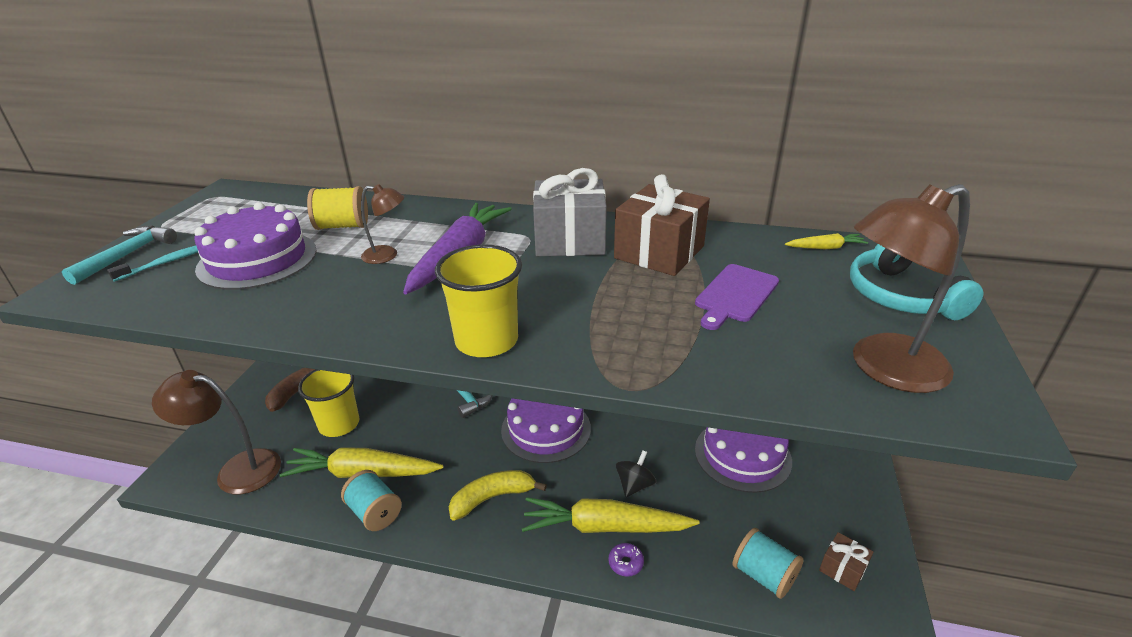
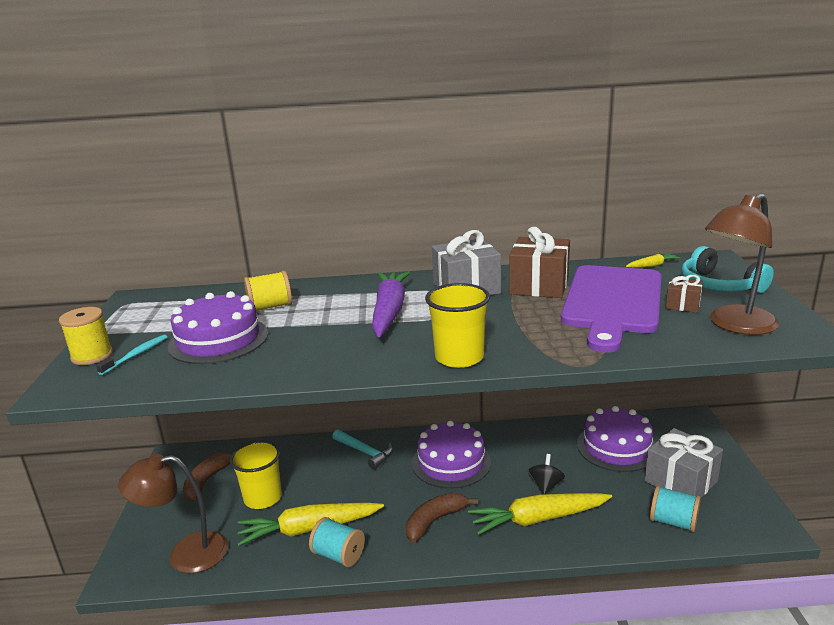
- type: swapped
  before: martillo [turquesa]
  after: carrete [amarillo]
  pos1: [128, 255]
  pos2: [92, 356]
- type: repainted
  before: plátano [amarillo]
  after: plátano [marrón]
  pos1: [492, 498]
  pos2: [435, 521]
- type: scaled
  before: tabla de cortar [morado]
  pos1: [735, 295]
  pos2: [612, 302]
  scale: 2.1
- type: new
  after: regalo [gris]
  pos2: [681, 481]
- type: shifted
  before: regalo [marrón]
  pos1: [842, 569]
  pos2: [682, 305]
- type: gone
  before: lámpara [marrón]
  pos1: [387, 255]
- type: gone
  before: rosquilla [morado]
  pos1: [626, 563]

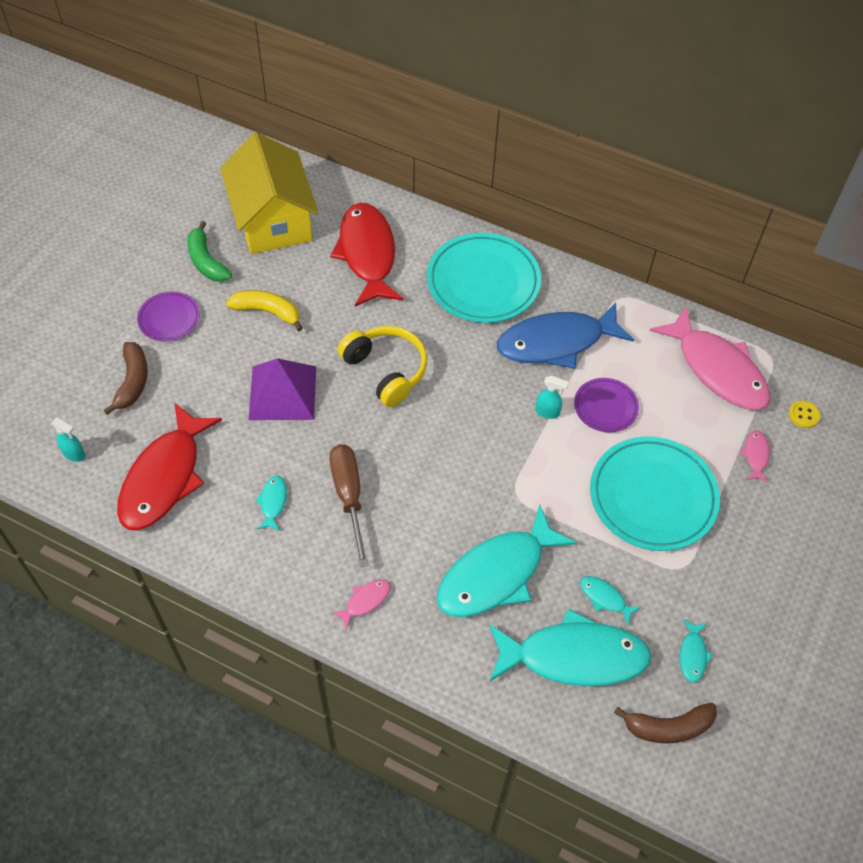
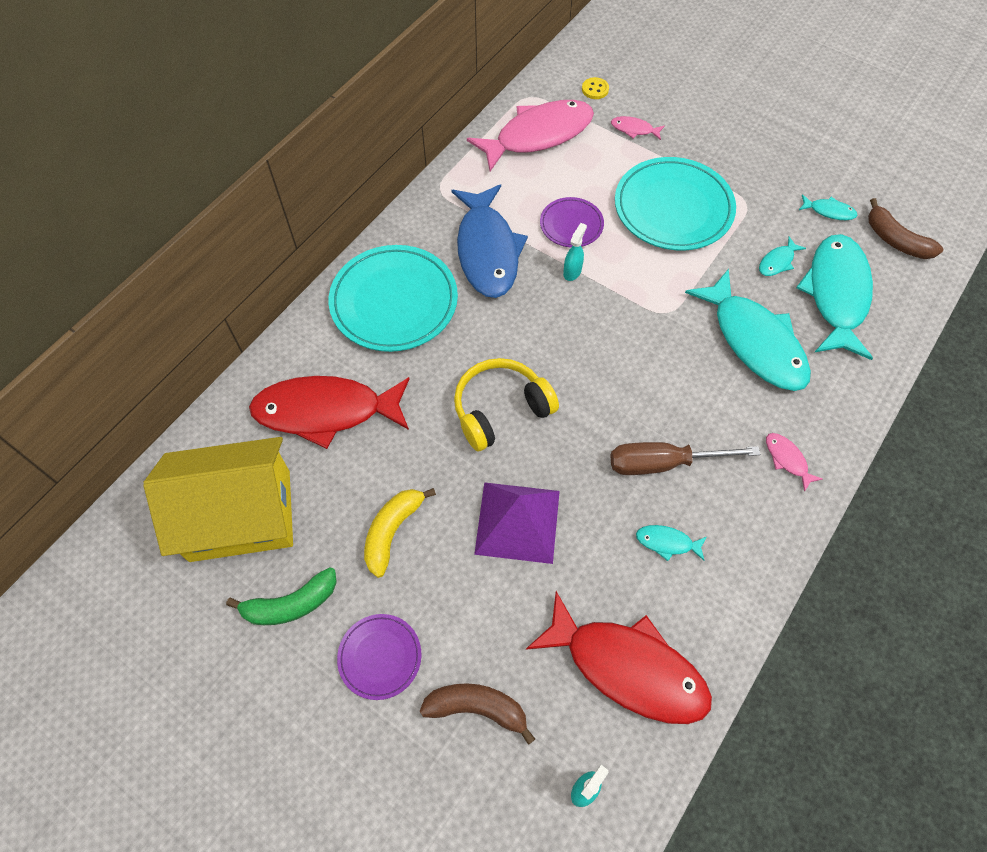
- type: rotated
  before: plátano [marrón]
  pos1: [668, 727]
  pos2: [895, 240]
  turn: 135

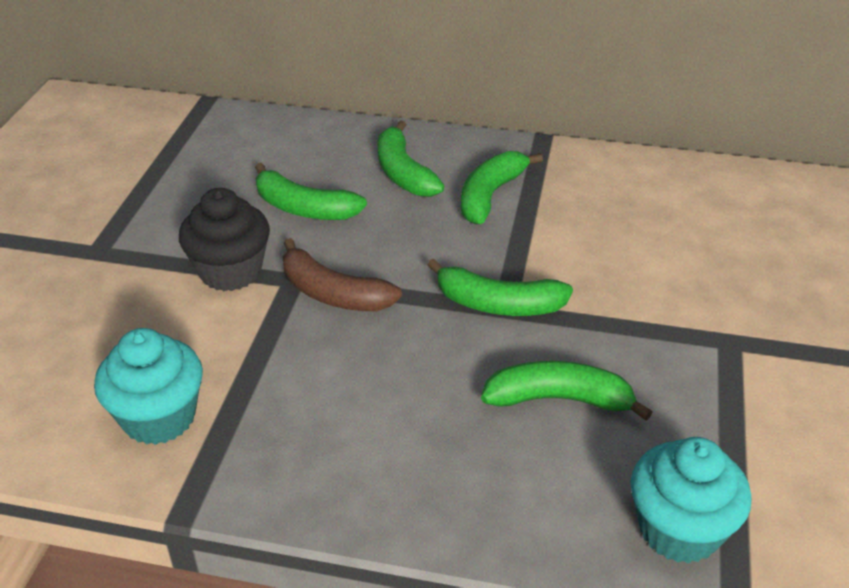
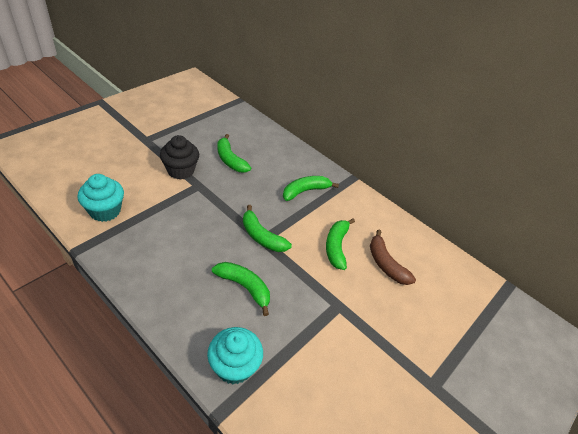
- type: shifted
  before: plátano [verde]
  pos1: [403, 172]
  pos2: [336, 247]
- type: shifted
  before: plátano [marrón]
  pos1: [333, 293]
  pos2: [385, 264]

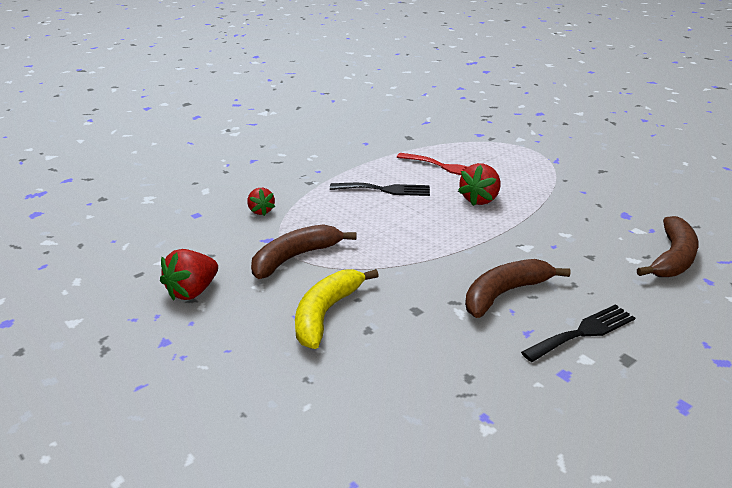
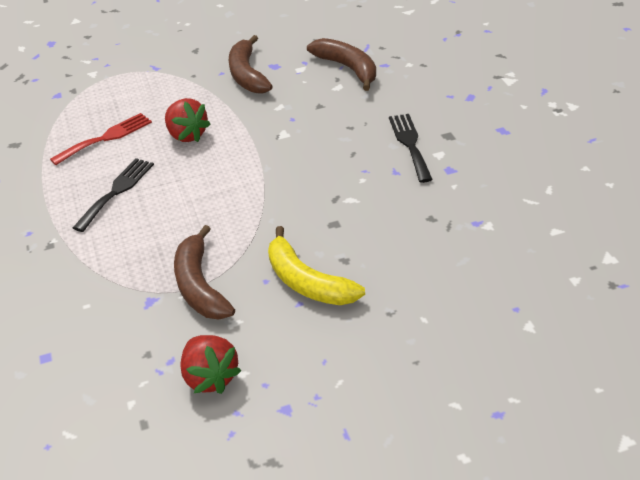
- type: shifted
  before: plátano [marrón]
  pos1: [505, 294]
  pos2: [247, 75]
- type: gone
  before: fresa [rojo]
  pos1: [261, 211]

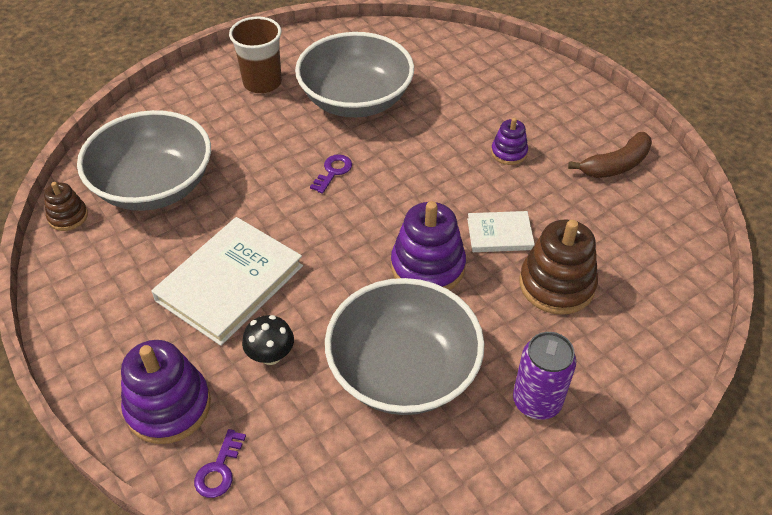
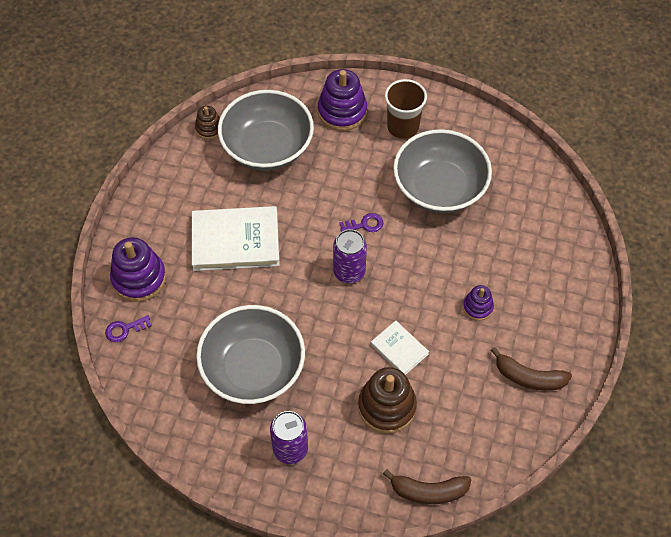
- type: shifted
  before: juguete apilable [morado]
  pos1: [427, 266]
  pos2: [342, 111]
- type: new
  after: lata [morado]
  pos2: [349, 272]
- type: new
  after: plátano [marrón]
  pos2: [428, 491]
- type: gone
  before: seta [negro]
  pos1: [271, 355]

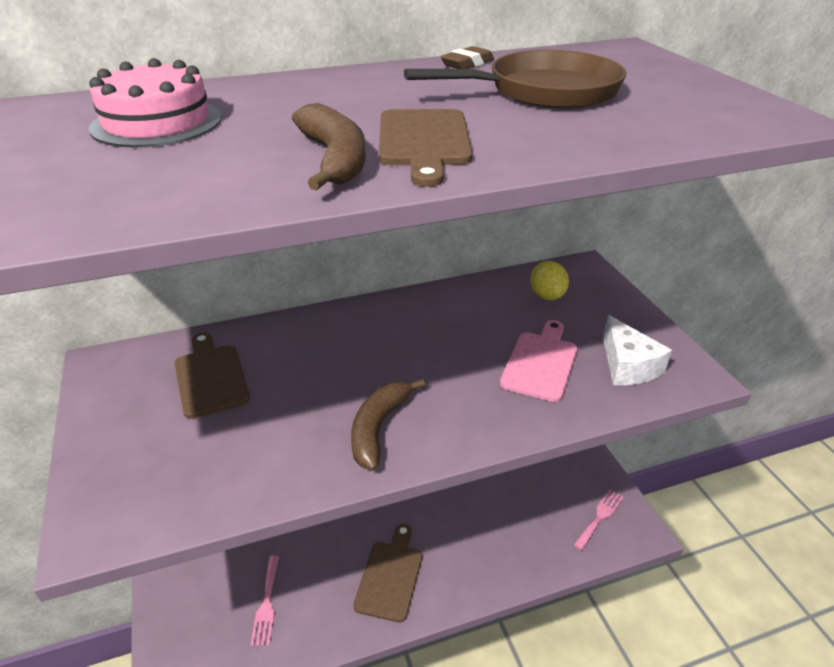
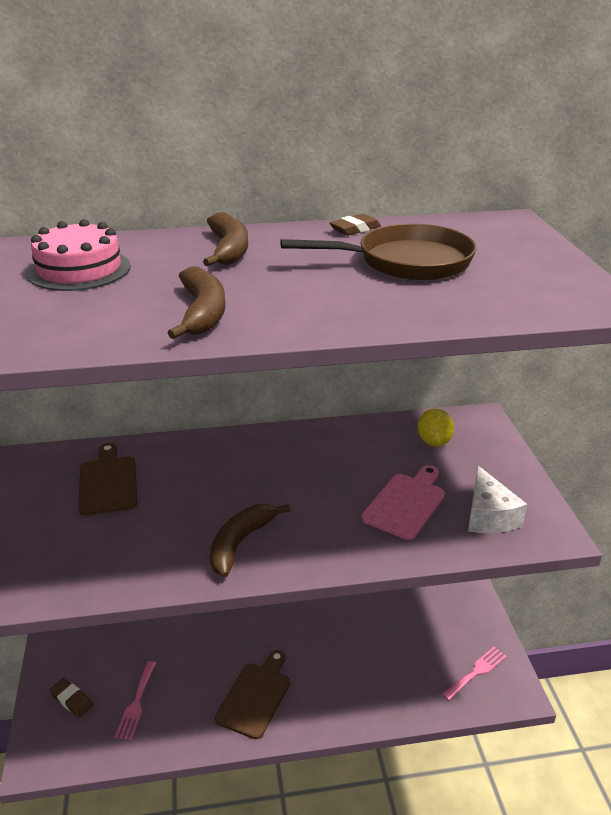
- type: new
  after: goma de borrar [marrón]
  pos2: [72, 700]
- type: new
  after: plátano [marrón]
  pos2: [228, 250]
- type: gone
  before: tabla de cortar [marrón]
  pos1: [424, 142]

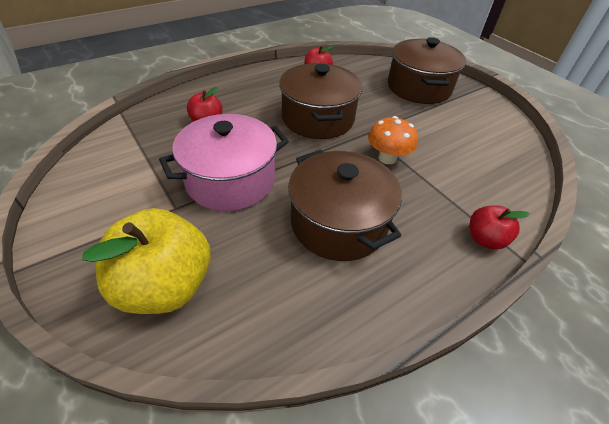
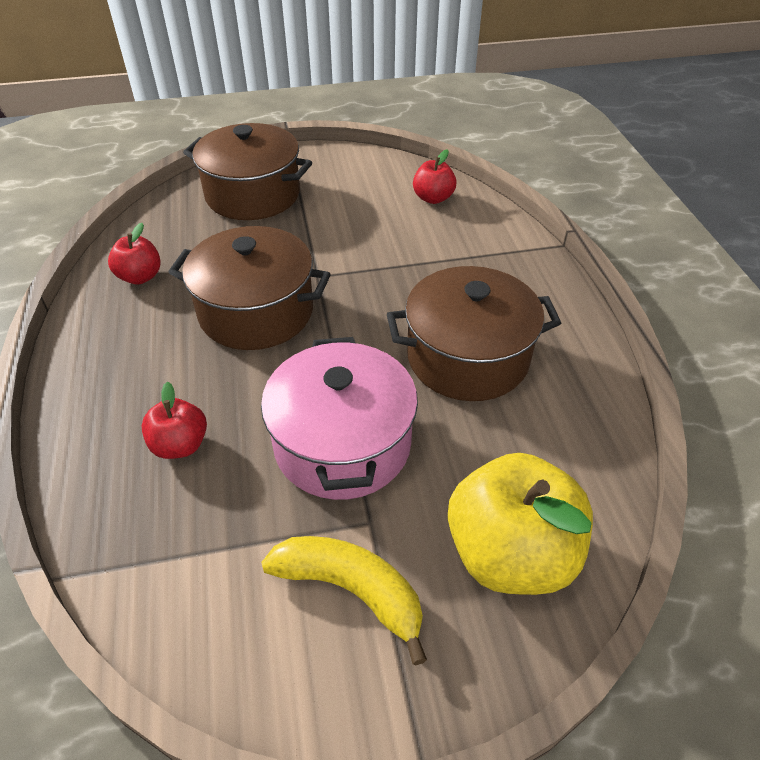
- type: new
  after: plátano [amarillo]
  pos2: [351, 590]
- type: shifted
  before: manzana [rojo]
  pos1: [485, 239]
  pos2: [433, 198]
- type: gone
  before: seta [naranja]
  pos1: [387, 158]

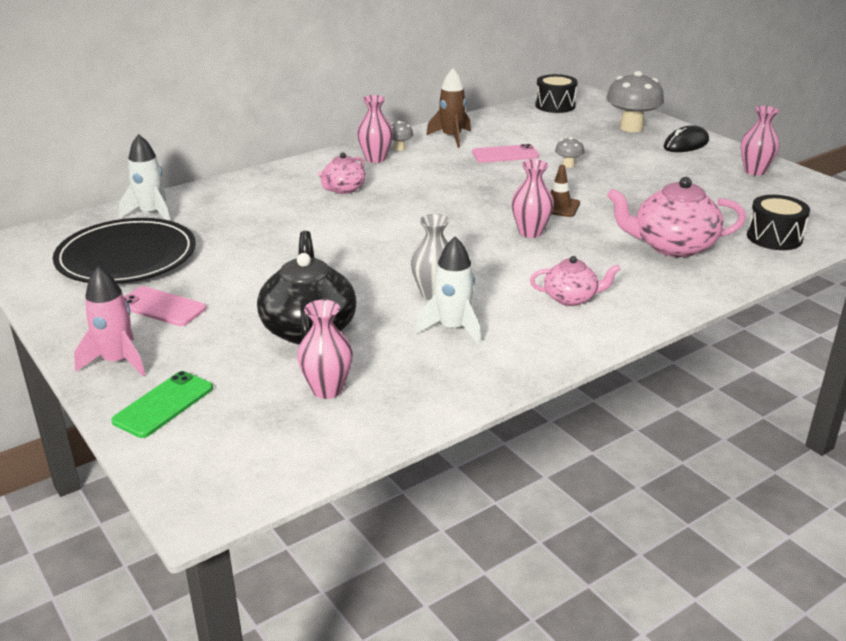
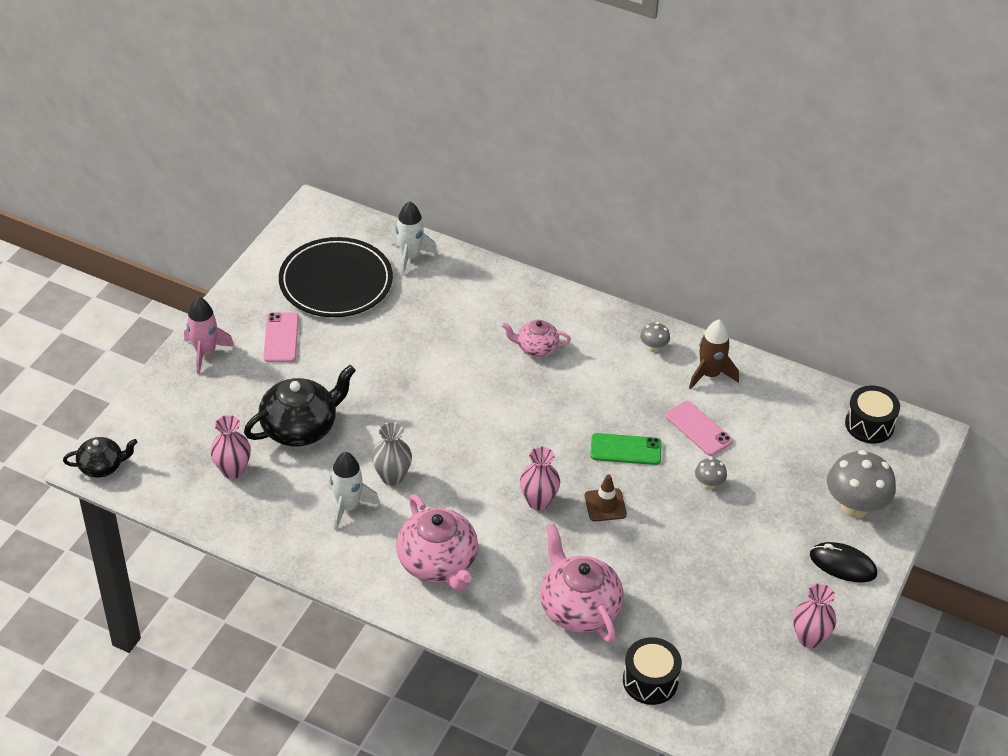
- type: new
  after: tetera [negro]
  pos2: [102, 466]
- type: scaled
  before: tetera [rosa]
  pos1: [571, 298]
  pos2: [438, 563]
  scale: 1.73
- type: shifted
  before: móvil [verde]
  pos1: [164, 404]
  pos2: [626, 449]
- type: gone
  before: florero [rosa]
  pos1: [375, 159]

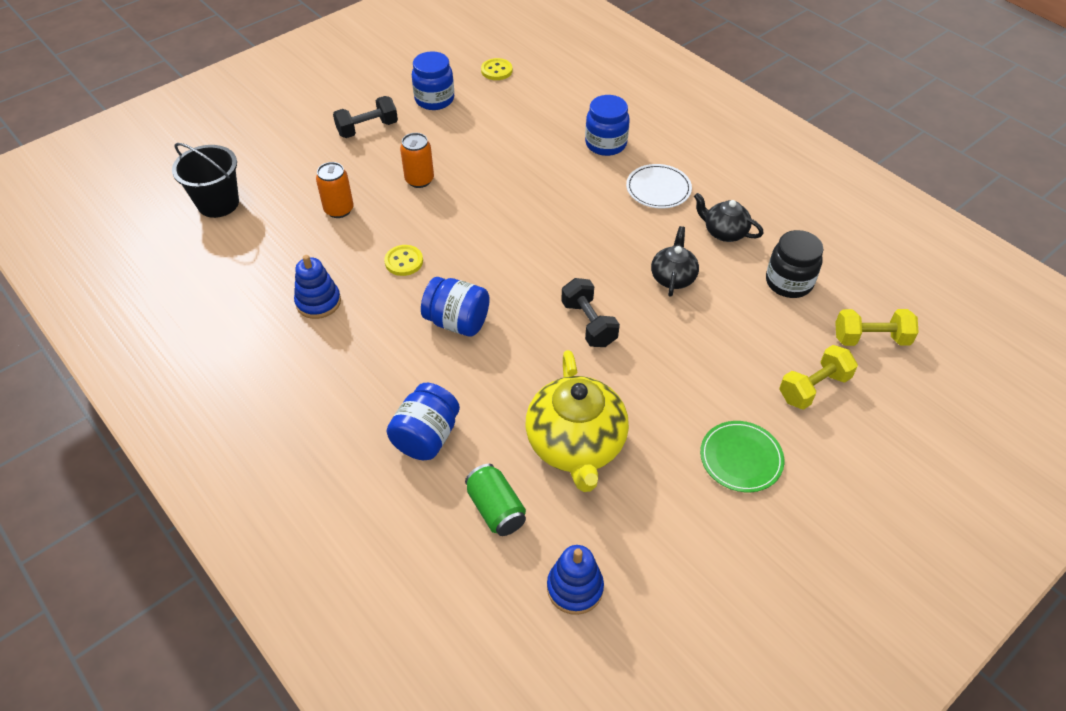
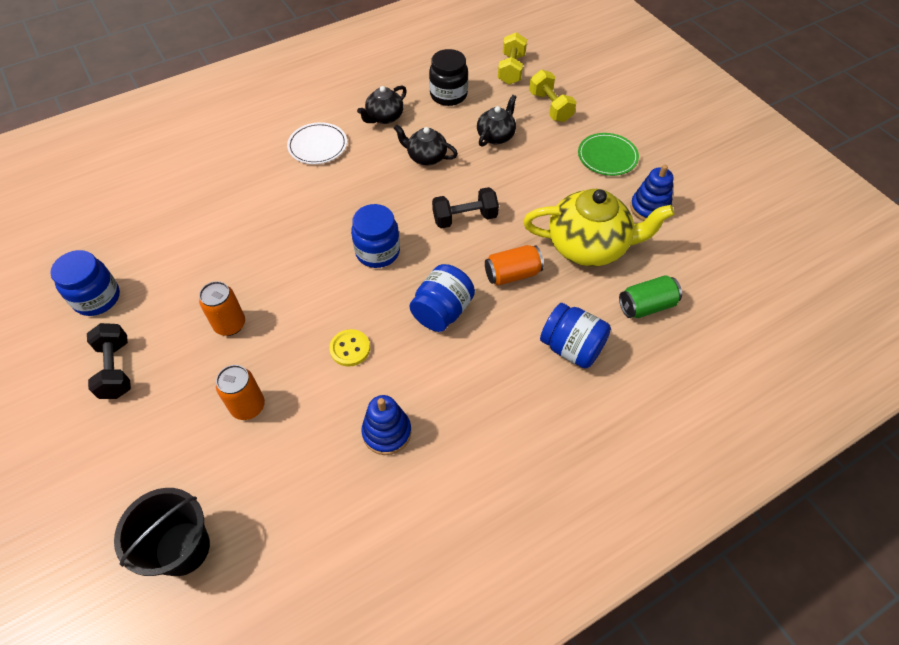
- type: shifted
  before: tarro [azul]
  pos1: [605, 144]
  pos2: [377, 252]
- type: new
  after: tetera [negro]
  pos2: [496, 136]
- type: new
  after: lata [naranja]
  pos2: [512, 274]
- type: shifted
  before: juguete apilable [azul]
  pos1: [575, 588]
  pos2: [649, 208]
- type: gone
  before: botón [amarillo]
  pos1: [496, 70]

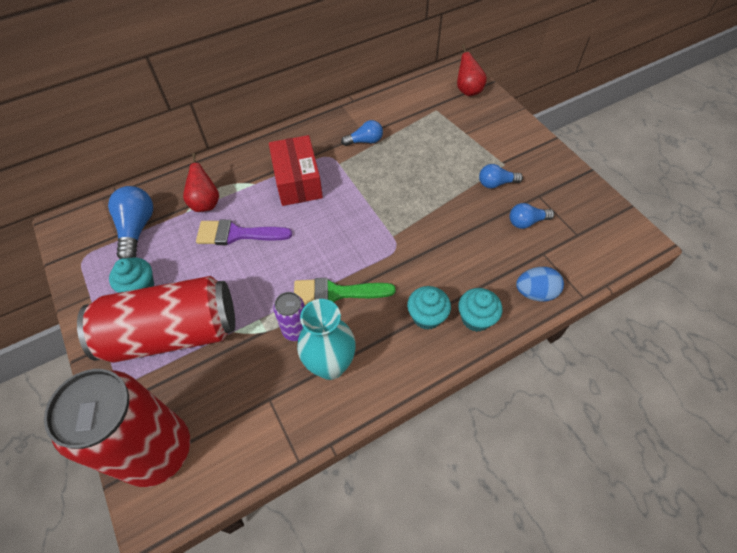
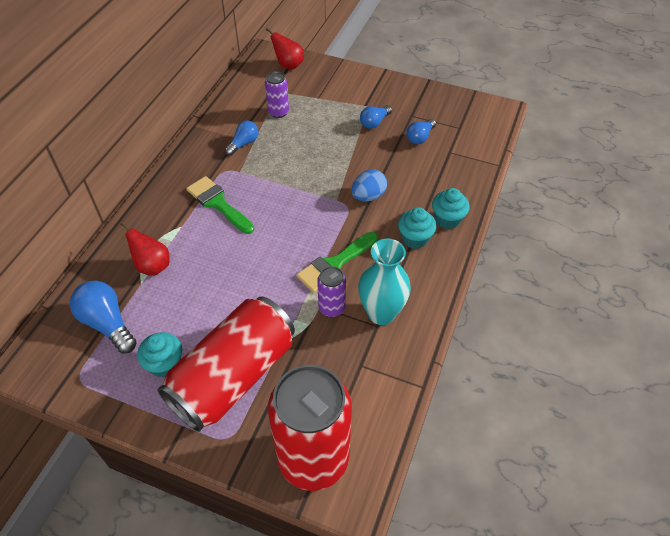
- type: swapped
  before: caja [rojo]
  after: pincel [verde]
  pos1: [297, 181]
  pos2: [218, 203]
- type: new
  after: lata [morado]
  pos2: [278, 112]
- type: shifted
  before: huevo [azul]
  pos1: [535, 293]
  pos2: [368, 196]
- type: gone
  before: pincel [morado]
  pos1: [237, 234]

